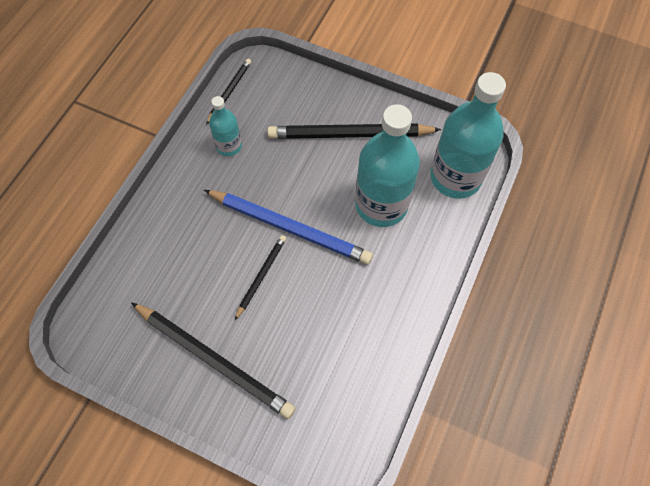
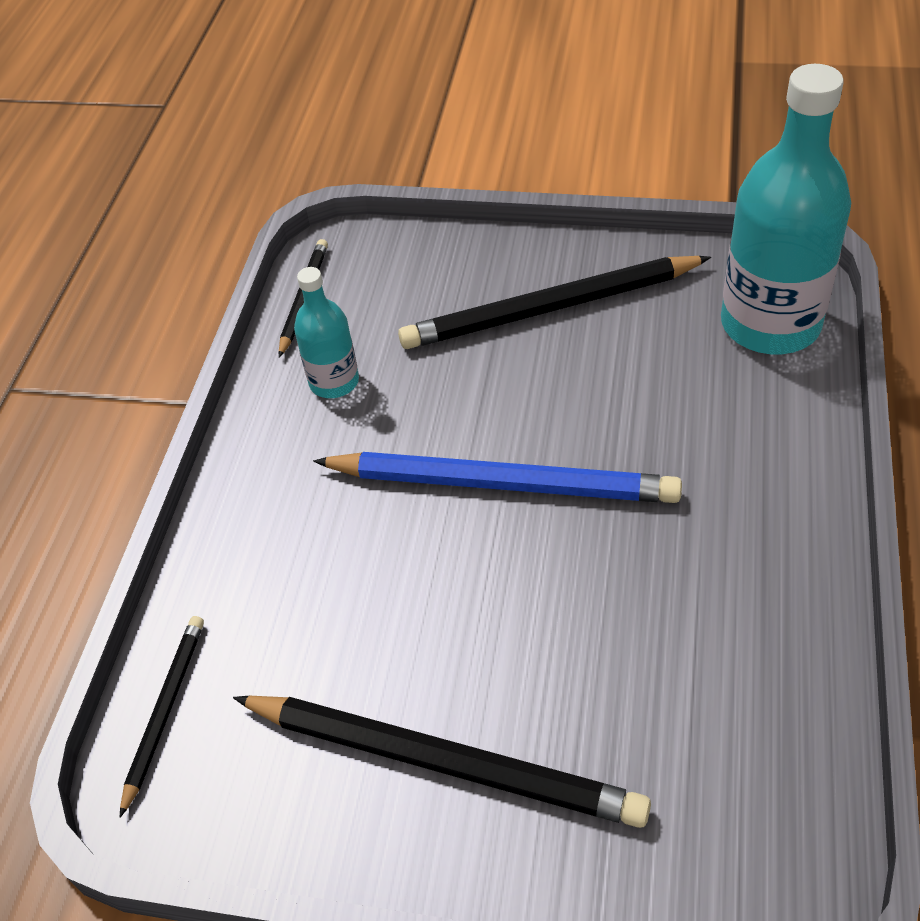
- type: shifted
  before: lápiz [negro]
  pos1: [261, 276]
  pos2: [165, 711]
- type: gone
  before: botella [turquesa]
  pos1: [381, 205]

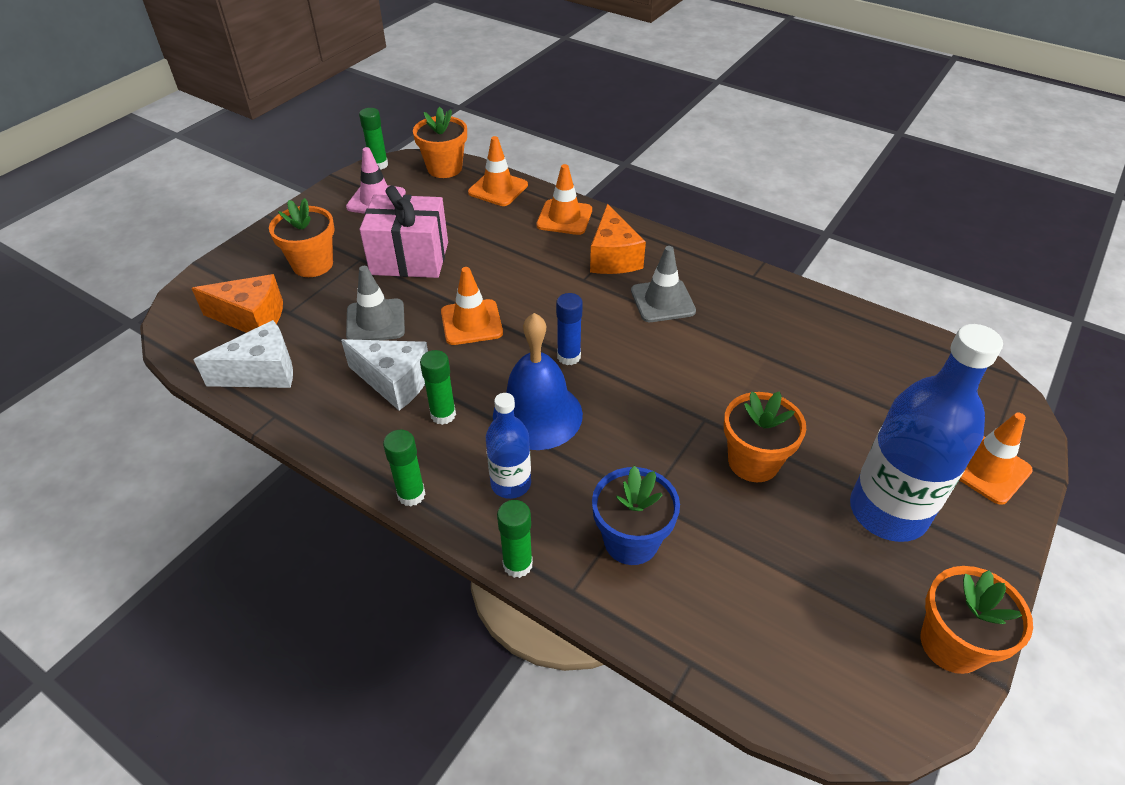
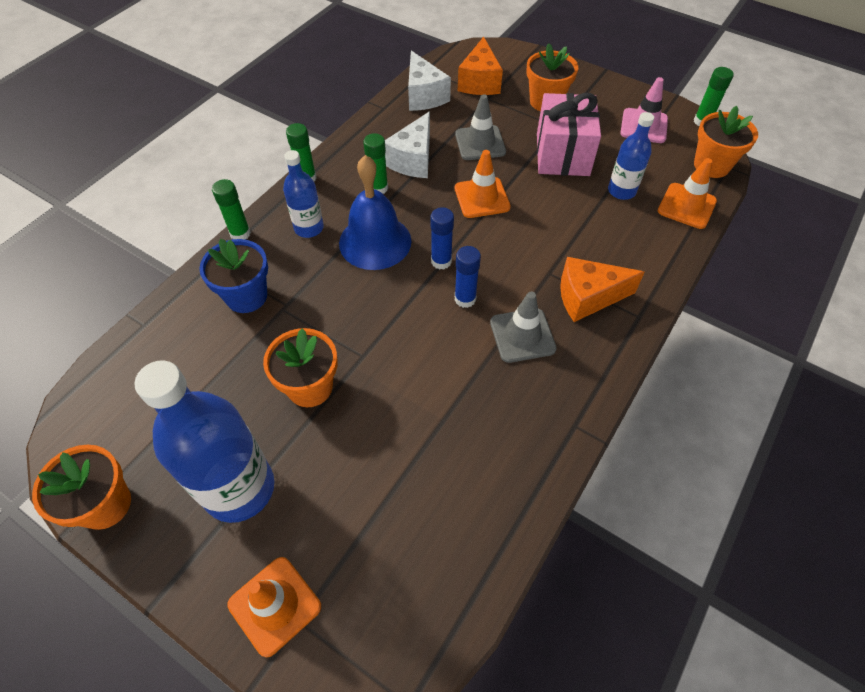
- type: new
  after: barra de pegamento [azul]
  pos2: [465, 299]
- type: new
  after: botella [azul]
  pos2: [621, 191]
- type: gone
  before: cono de tráfico [naranja]
  pos1: [564, 218]

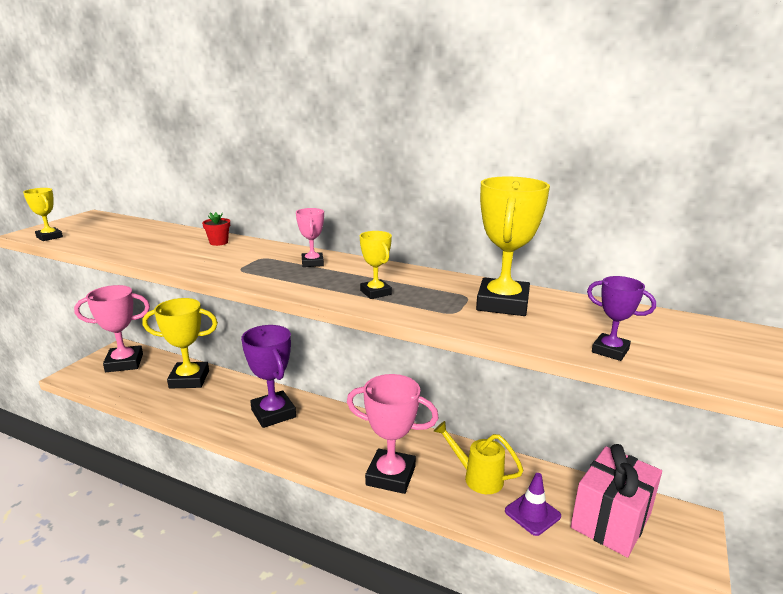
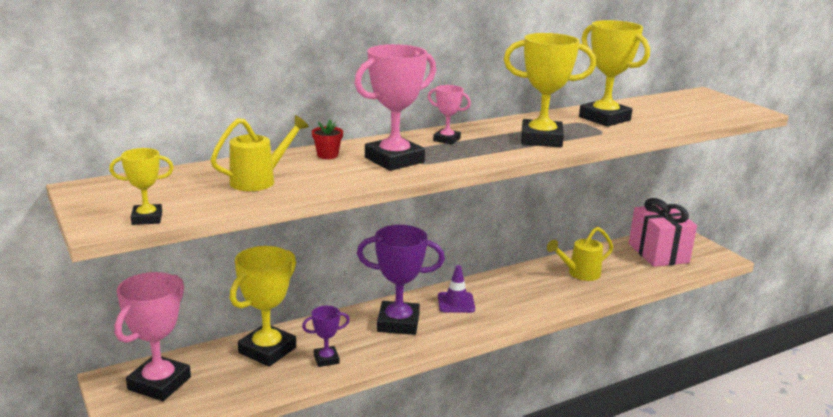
- type: new
  after: regadera [amarillo]
  pos2: [259, 180]
- type: shifted
  before: trofeo [morado]
  pos1: [610, 351]
  pos2: [326, 359]
- type: shifted
  before: trofeo [rosa]
  pos1: [390, 476]
  pos2: [394, 160]
- type: shifted
  before: cono de tráfico [morado]
  pos1: [532, 513]
  pos2: [456, 303]
- type: scaled
  before: trofeo [amarillo]
  pos1: [375, 292]
  pos2: [541, 139]
  scale: 1.94

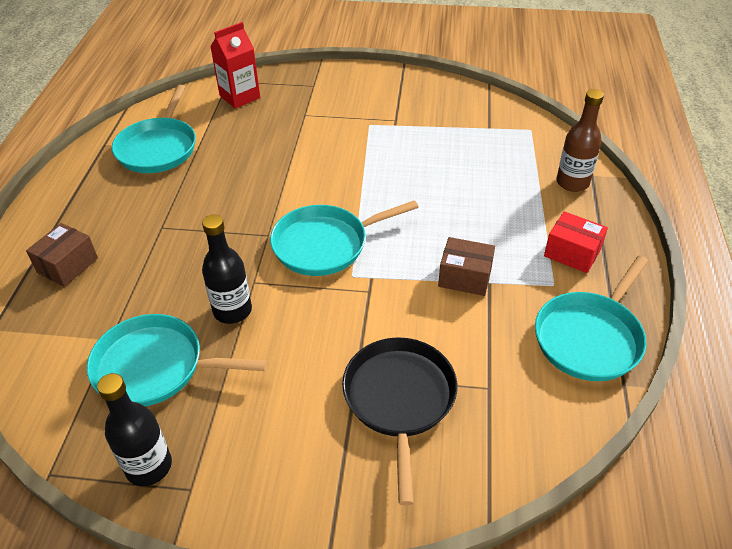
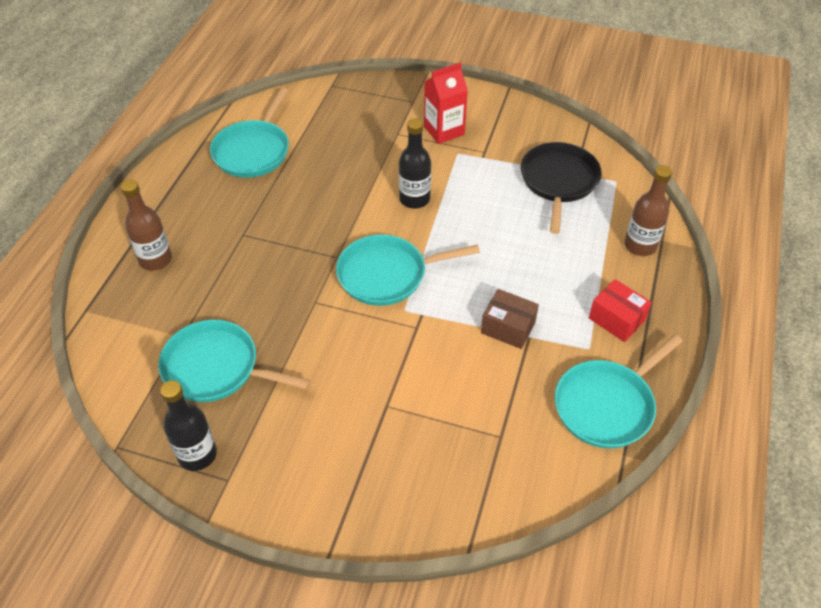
- type: swapped
  before: caja [marrón]
  after: botella [marrón]
  pos1: [67, 265]
  pos2: [155, 260]
- type: shifted
  before: botella [negro]
  pos1: [232, 310]
  pos2: [414, 199]
- type: shifted
  before: cartón de leche [rojo]
  pos1: [240, 97]
  pos2: [444, 130]
- type: shifted
  before: sartén [negro]
  pos1: [399, 399]
  pos2: [558, 181]

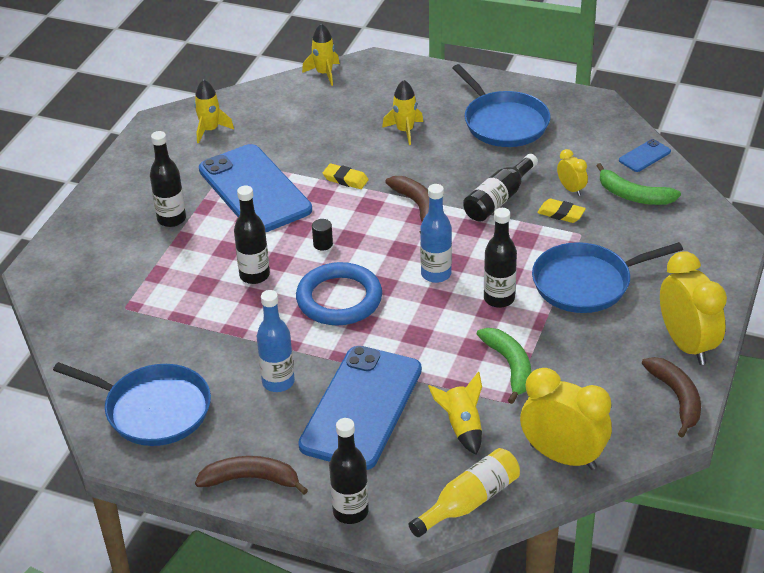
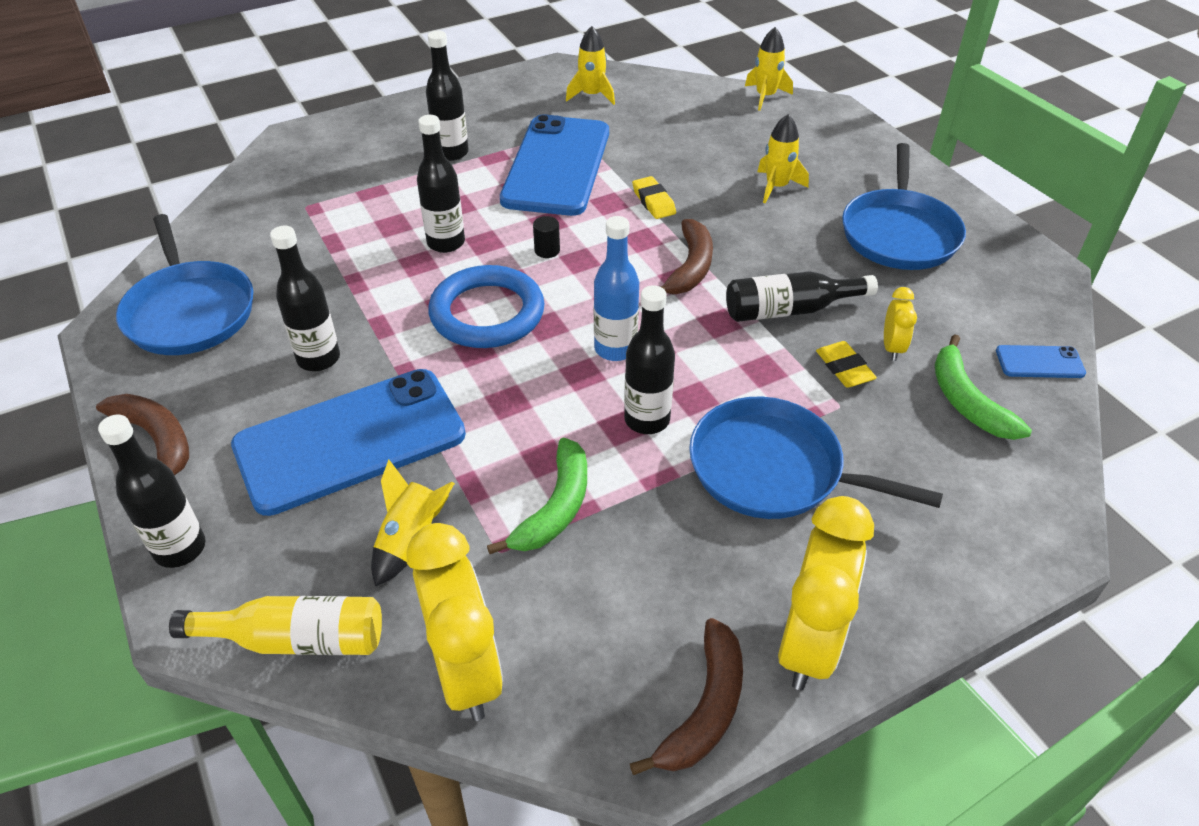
- type: repainted
  before: botella [azul]
  after: botella [negro]
  pos1: [278, 382]
  pos2: [318, 359]

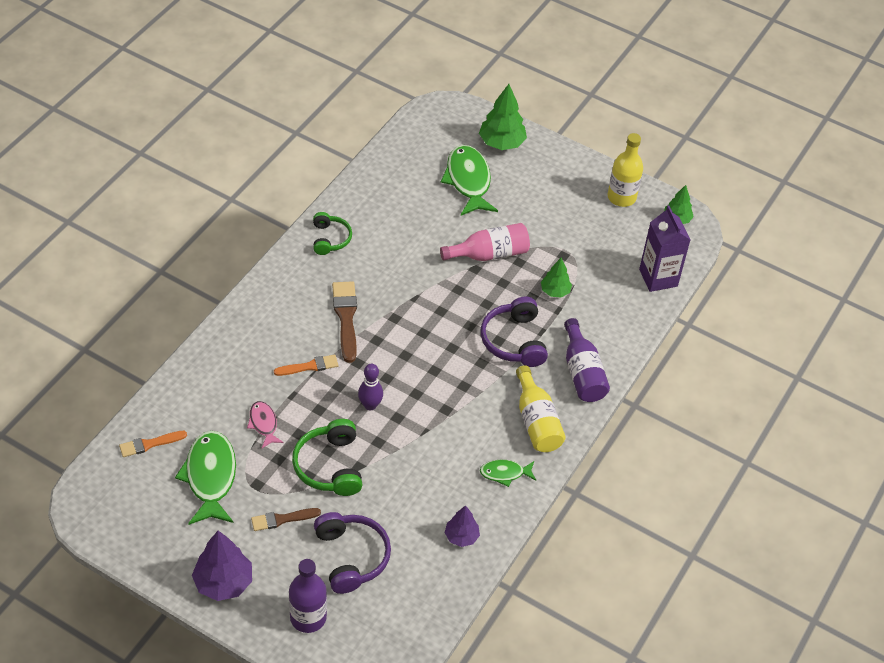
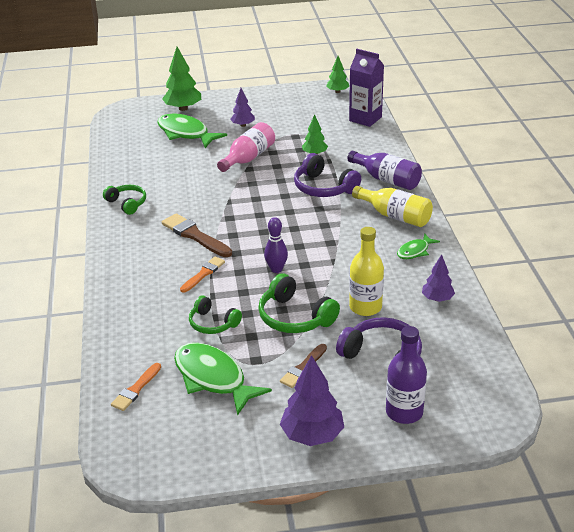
- type: swapped
  before: pez [rosa]
  after: auriculares [verde]
  pos1: [263, 424]
  pos2: [213, 323]
- type: new
  after: árbol [morado]
  pos2: [243, 125]
- type: shifted
  before: botella [amarillo]
  pos1: [621, 197]
  pos2: [365, 307]

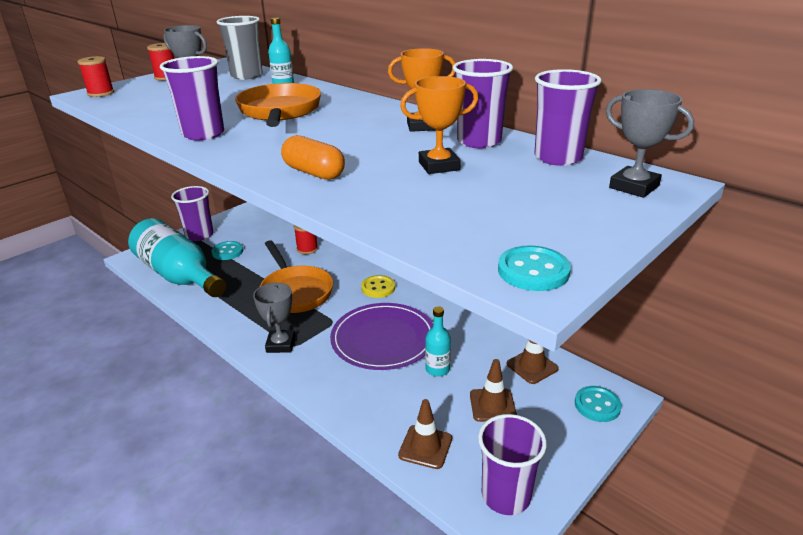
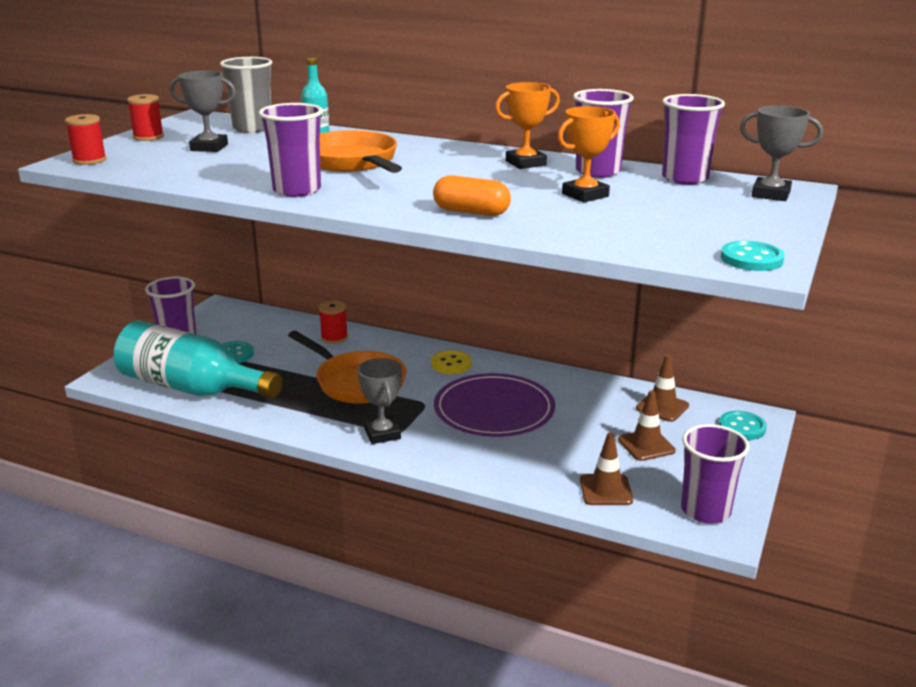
- type: gone
  before: botella [turquesa]
  pos1: [437, 369]

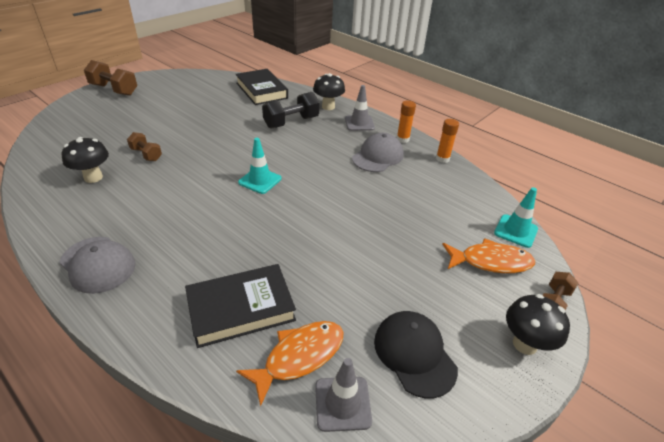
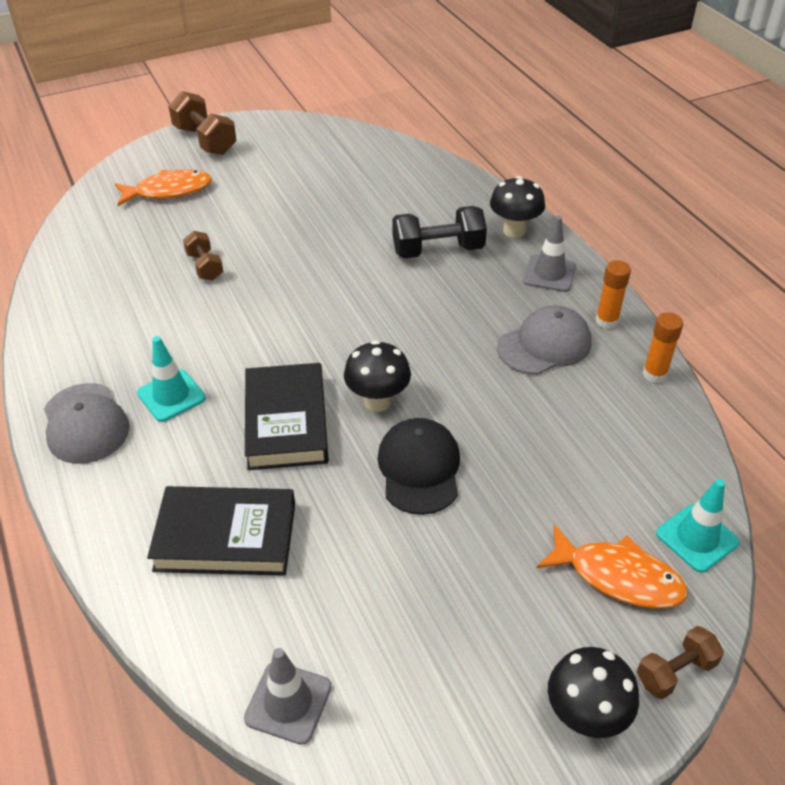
- type: shifted
  before: pez [naranja]
  pos1: [299, 357]
  pos2: [169, 191]
- type: shifted
  before: cono de tráfico [turquesa]
  pos1: [260, 180]
  pos2: [171, 395]
- type: shifted
  before: libro [negro]
  pos1: [261, 90]
  pos2: [286, 422]
- type: shifted
  before: seta [negro]
  pos1: [93, 177]
  pos2: [378, 401]
- type: shifted
  before: gorra [negro]
  pos1: [414, 354]
  pos2: [419, 468]

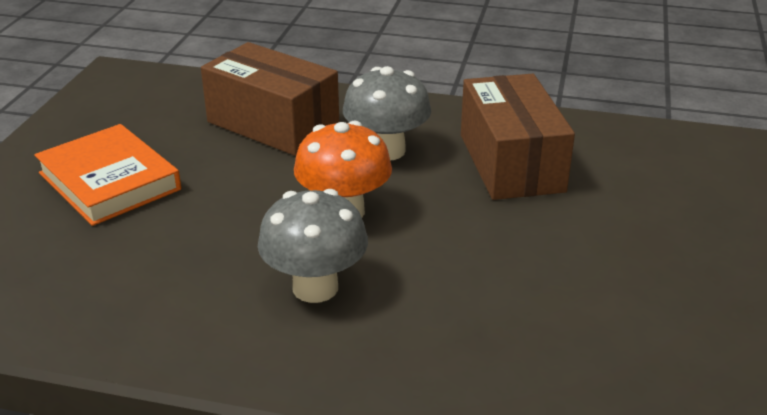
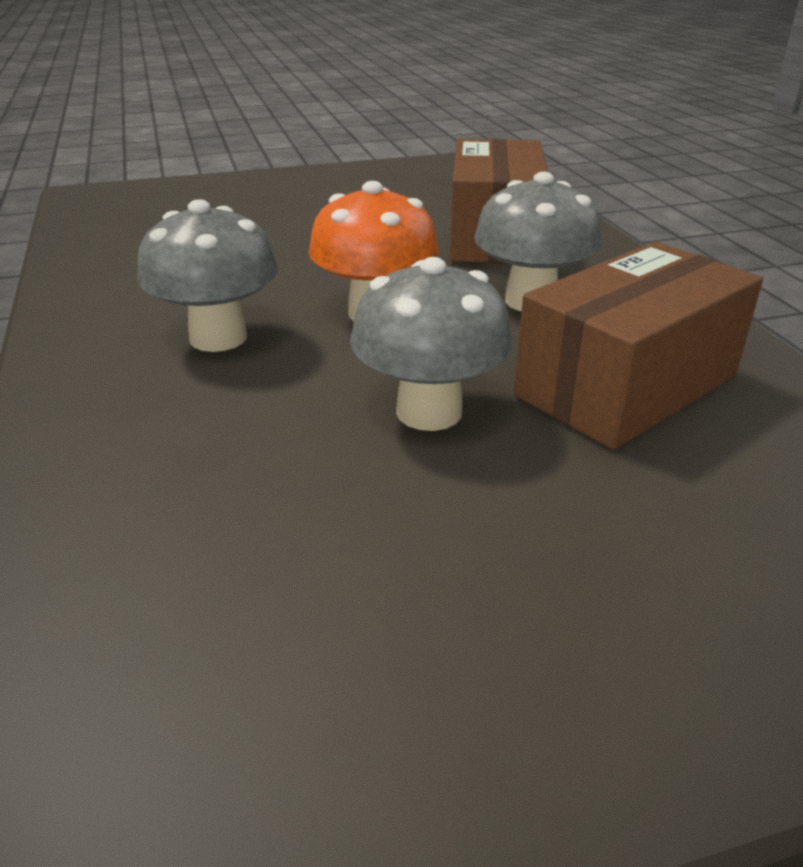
- type: new
  after: seta [gris]
  pos2: [429, 412]
- type: gone
  before: libro [naranja]
  pos1: [109, 181]

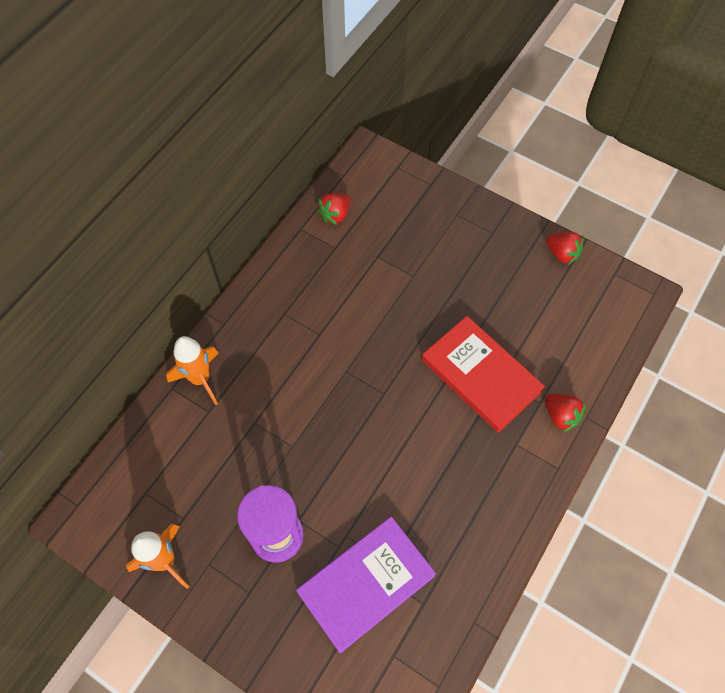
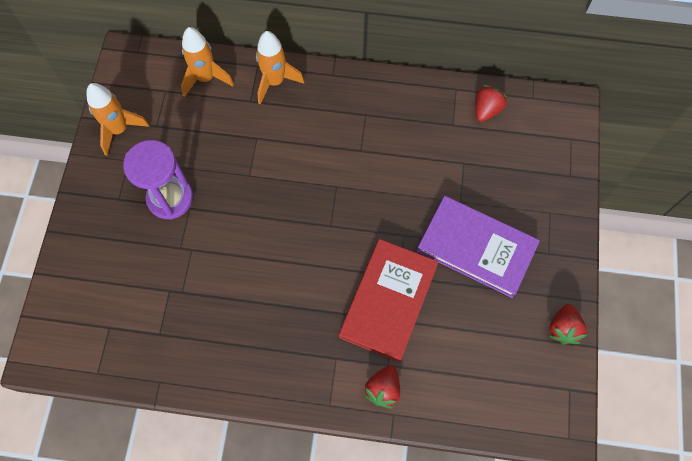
- type: new
  after: cohete [naranja]
  pos2: [206, 78]
- type: shifted
  before: libro [morado]
  pos1: [366, 584]
  pos2: [476, 248]
- type: rotated
  before: fresa [rojo]
  pos1: [335, 215]
  pos2: [486, 110]
  turn: 105

